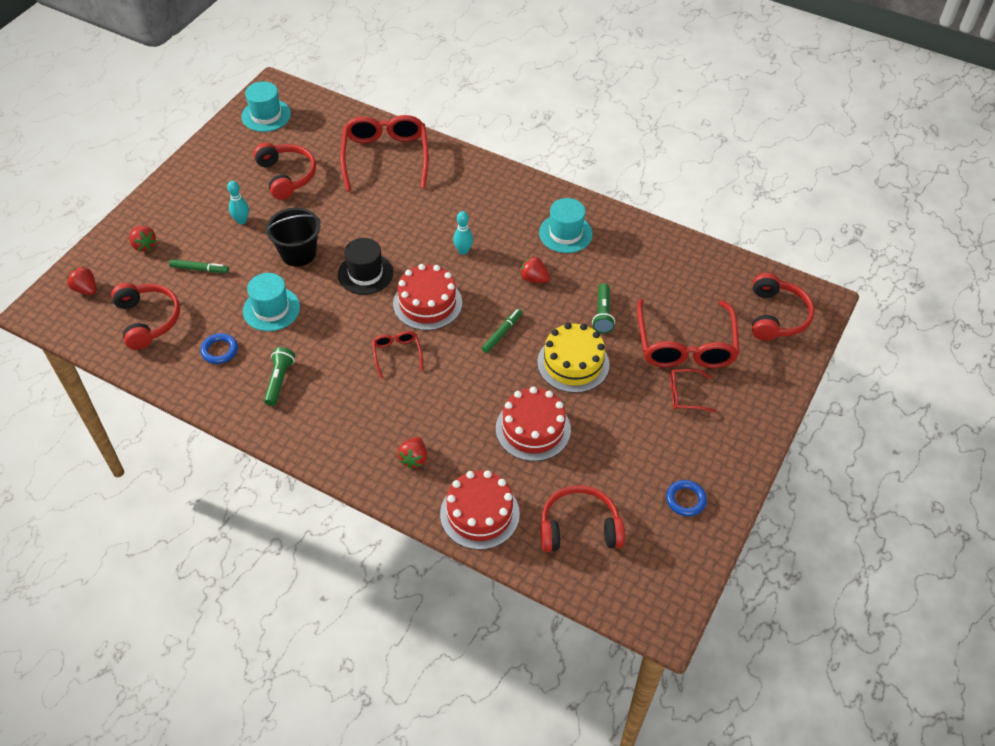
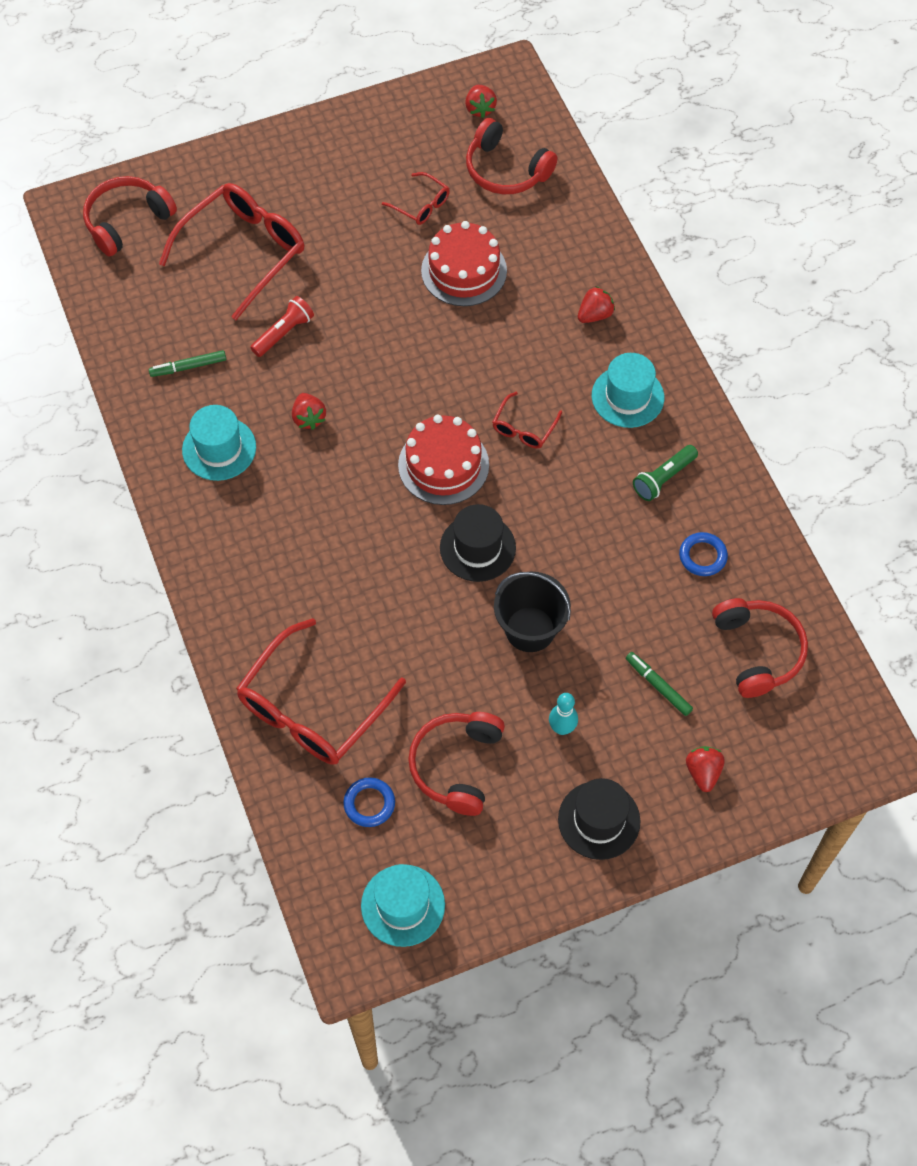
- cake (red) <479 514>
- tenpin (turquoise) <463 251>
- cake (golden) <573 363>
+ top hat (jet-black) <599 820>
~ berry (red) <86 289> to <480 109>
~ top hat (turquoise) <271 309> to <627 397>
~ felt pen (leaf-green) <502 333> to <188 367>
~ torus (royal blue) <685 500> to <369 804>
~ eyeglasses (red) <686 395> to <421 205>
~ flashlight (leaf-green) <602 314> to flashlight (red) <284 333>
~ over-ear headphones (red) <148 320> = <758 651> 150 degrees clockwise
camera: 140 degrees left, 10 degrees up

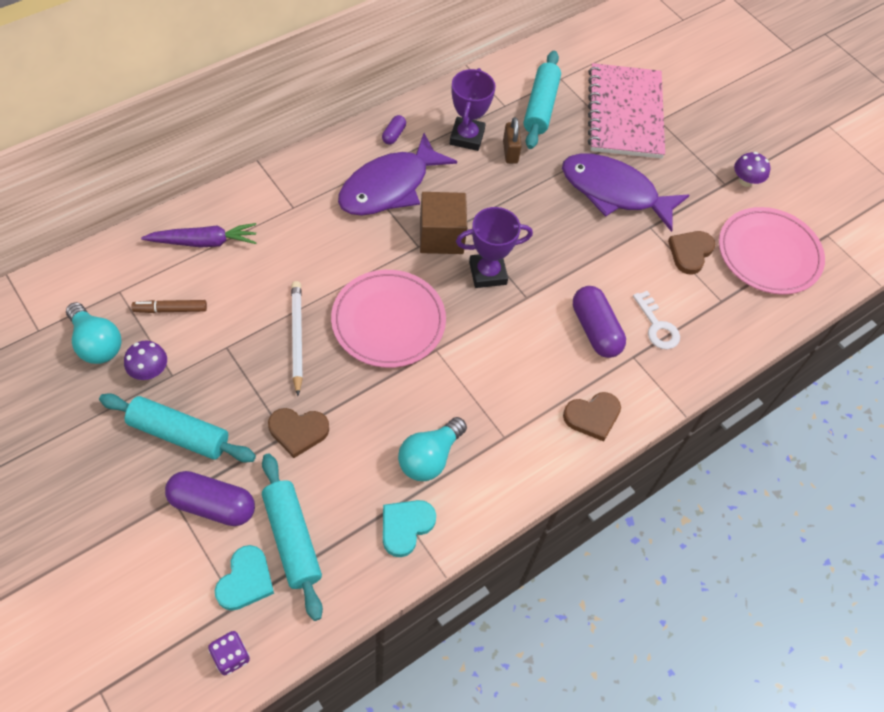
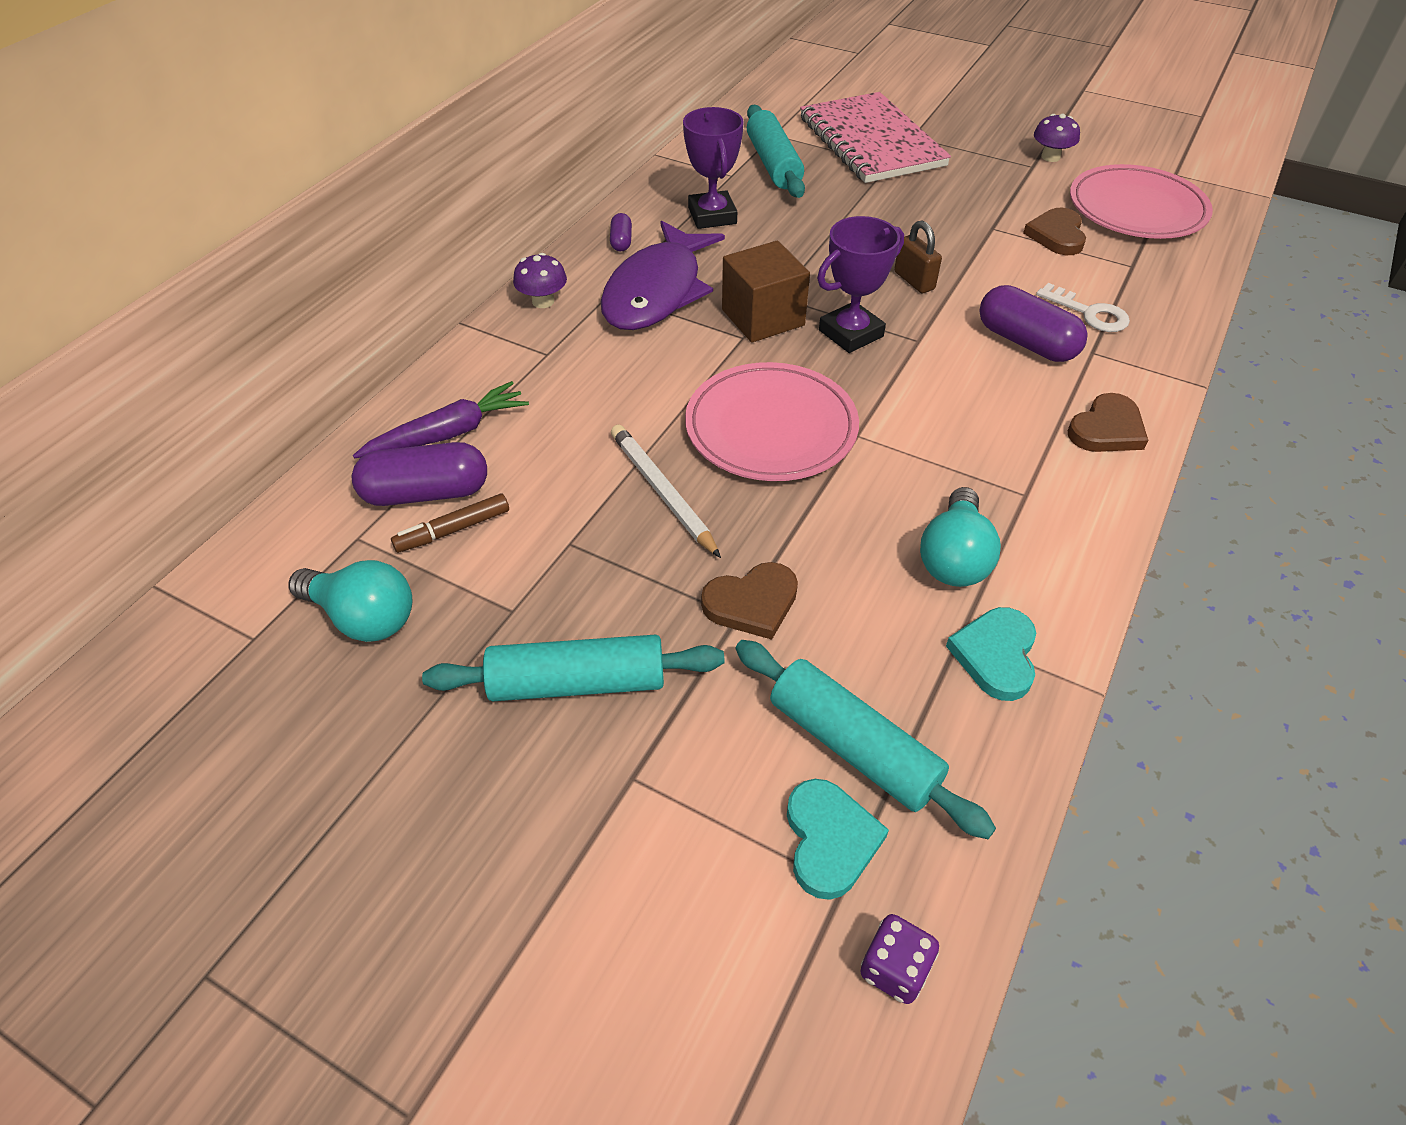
- toy fish (purple) <614 192>
~ mushroom (purple) <149 371> to <543 301>
~ pill shape (purple) <213 505> to <426 493>
~ small lock (russet) <510 152> to <914 281>
camera: 20 degrees left, 10 degrees down

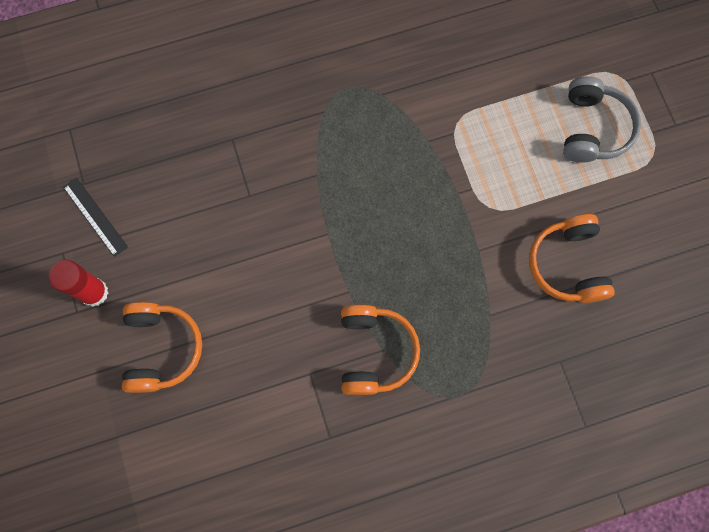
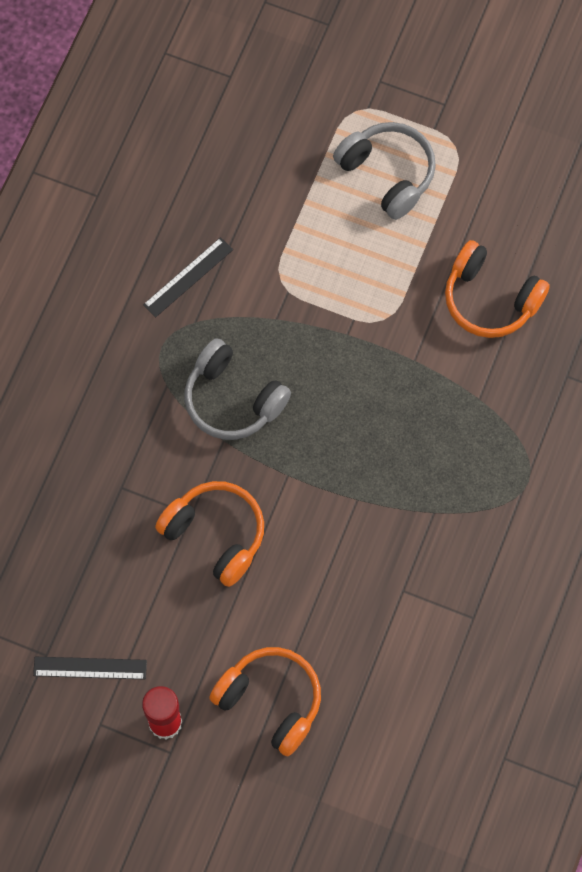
+ measuring stick (jet-black) <188 277>
+ over-ear headphones (ash-grey) <232 399>
~ over-ear headphones (orange) <374 352> to <215 534>
camera: 50 degrees left, 5 degrees down

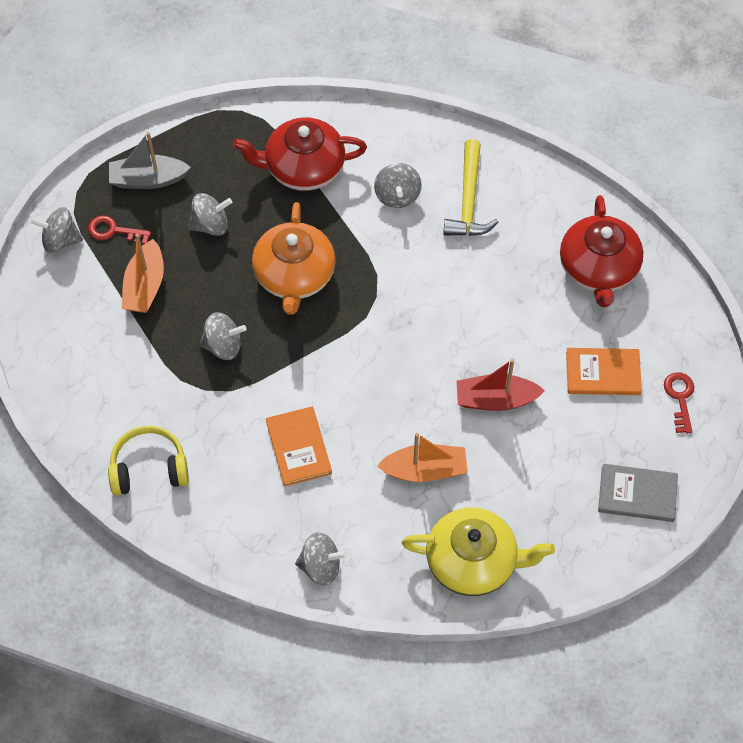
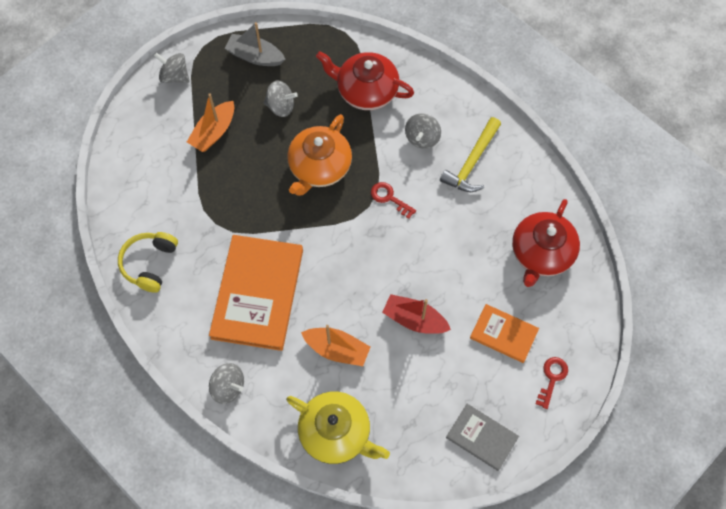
- spinning top (ash-grey) <223 346>
~ door key (red) <114 231> to <389 198>
~ over-ear headphones (golden) <149 468> = <149 264> 90 degrees counterclockwise
~ hardcover (orange) <299 447> = <258 294> x1.90
camera: 25 degrees right, 5 degrees up

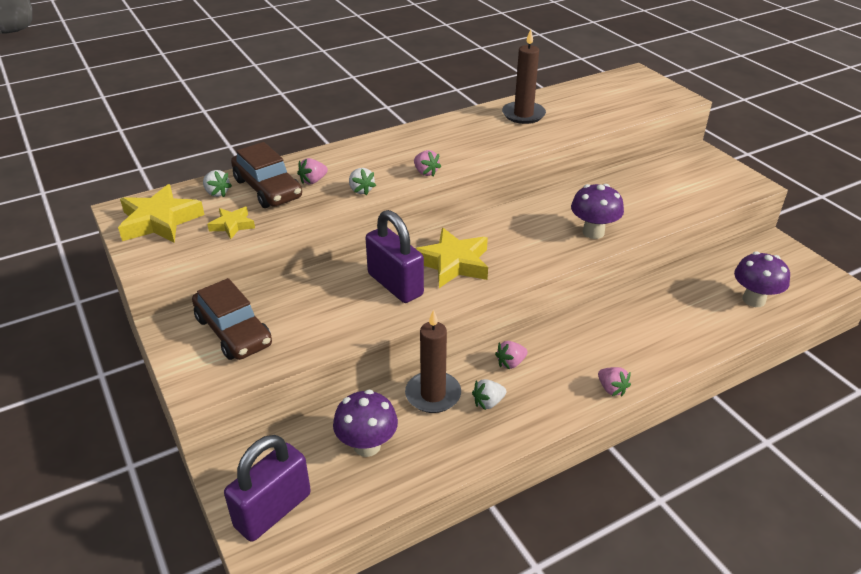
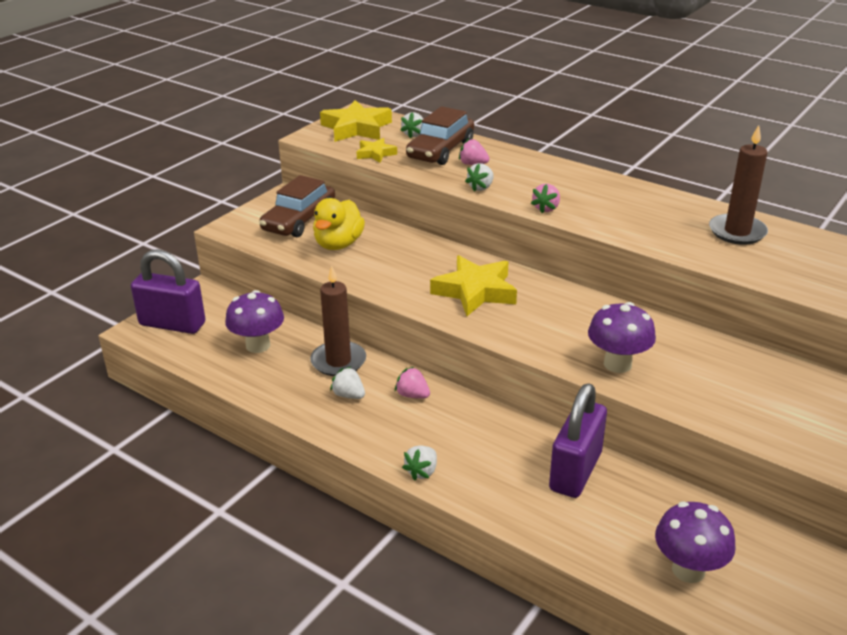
+ rubber duck (golden) <338 244>
~ small lock (purple) <395 284> to <575 471>
~ berry (pink) <611 389> to berry (snow-white) <422 471>
camera: 65 degrees right, 5 degrees down

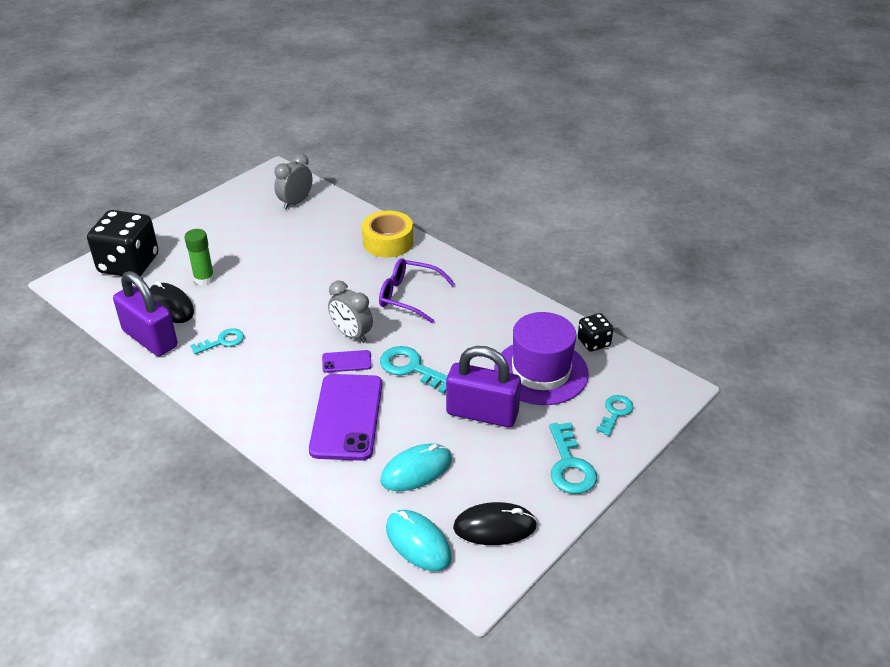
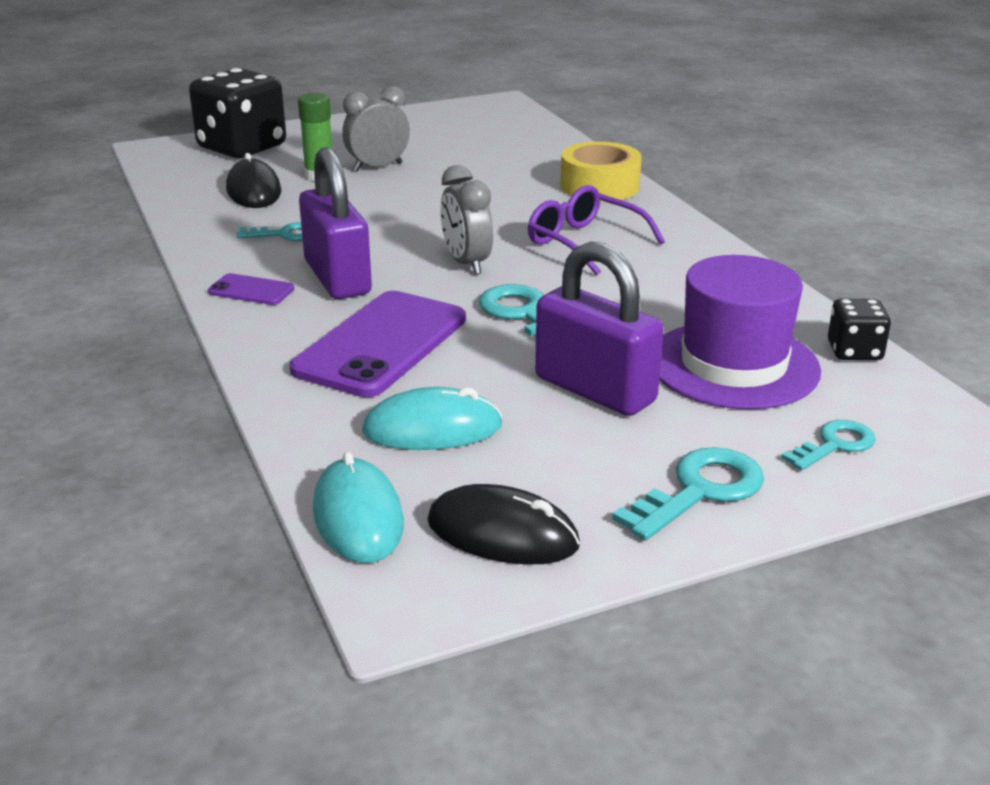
~ small lock (purple) <150 339> to <337 278>
~ alarm clock (ash-grey) <295 202> to <378 167>
~ mobile phone (purple) <346 361> to <251 290>
~ door key (turquoise) <570 465> = <699 491> 150 degrees counterclockwise
camera: 25 degrees right, 10 degrees down

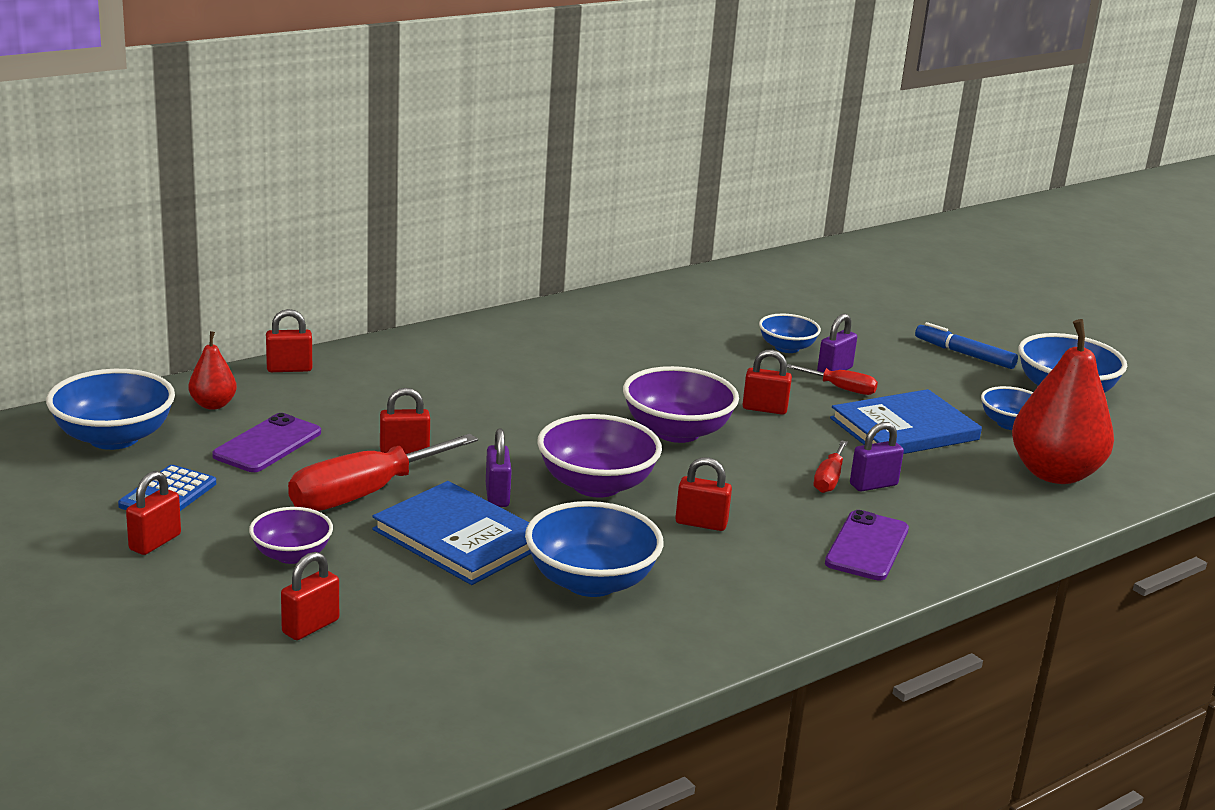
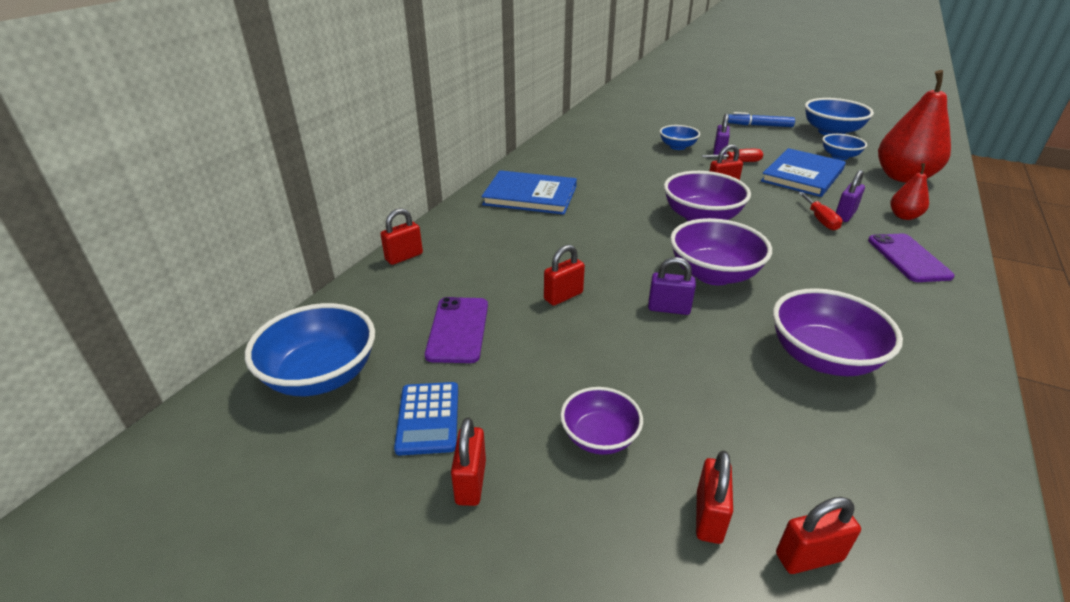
- flat screwdriver (red) <364 494>
~ pear (red) <213 405> to <904 216>
~ hardcover (royal blue) <459 538> to <530 195>
~ small lock (red) <701 523> to <809 557>
~ bowl (royal blue) <591 582> to bowl (purple) <822 358>
~ small lock (purple) <497 495> = <668 309> 45 degrees counterclockwise
camera: 25 degrees left, 10 degrees up

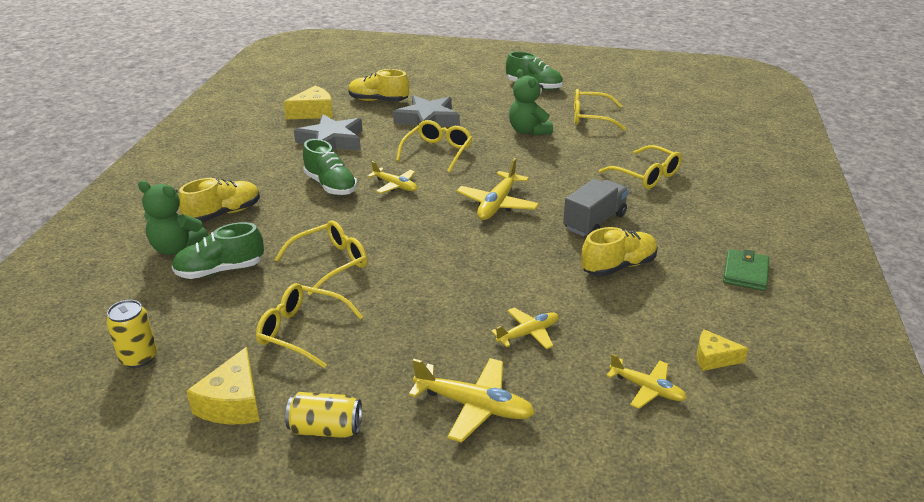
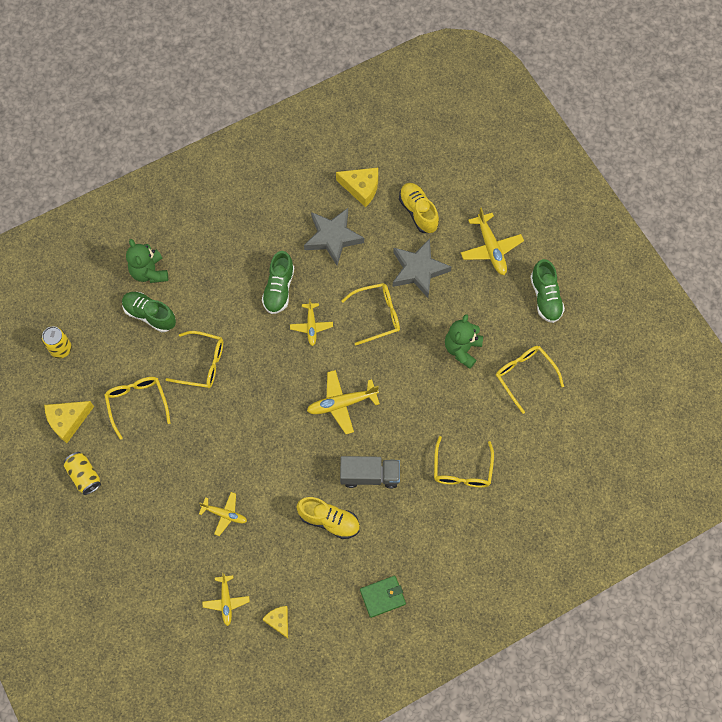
- lace-up shoe (golden) <224 213>
~ aeroplane (golden) <474 406> to <491 248>
camera: 50 degrees right, 35 degrees up

